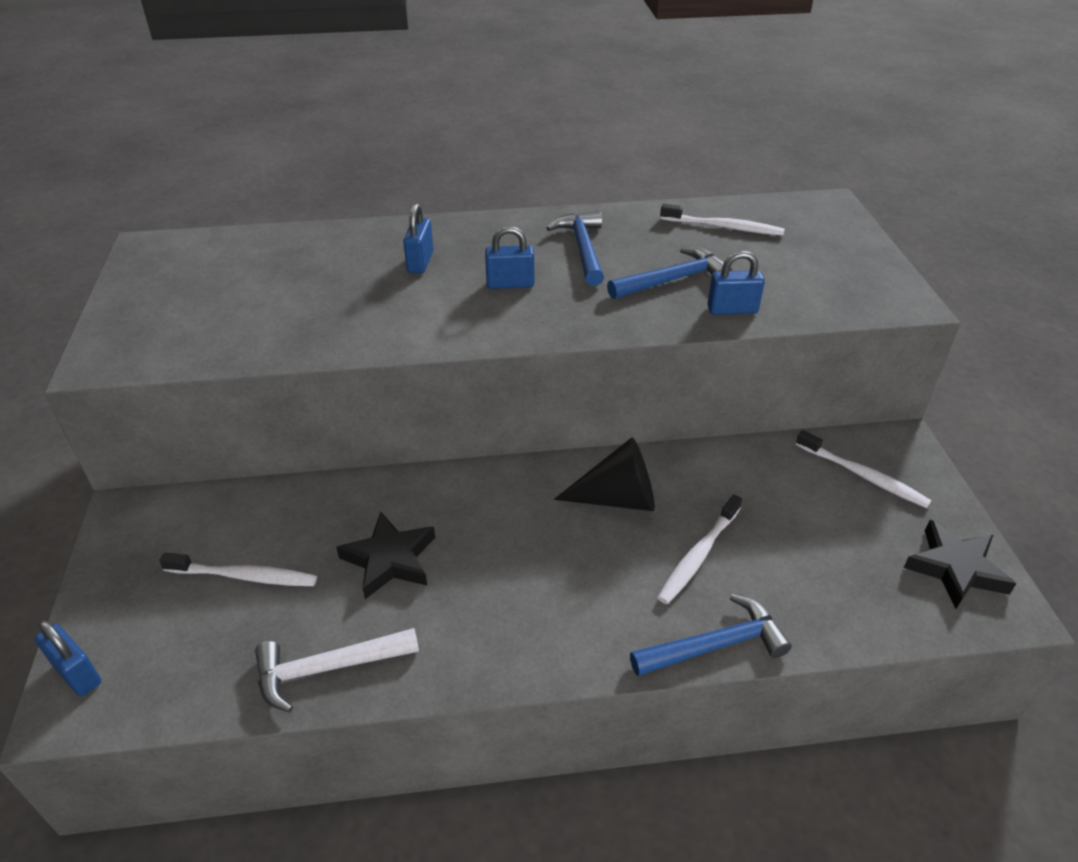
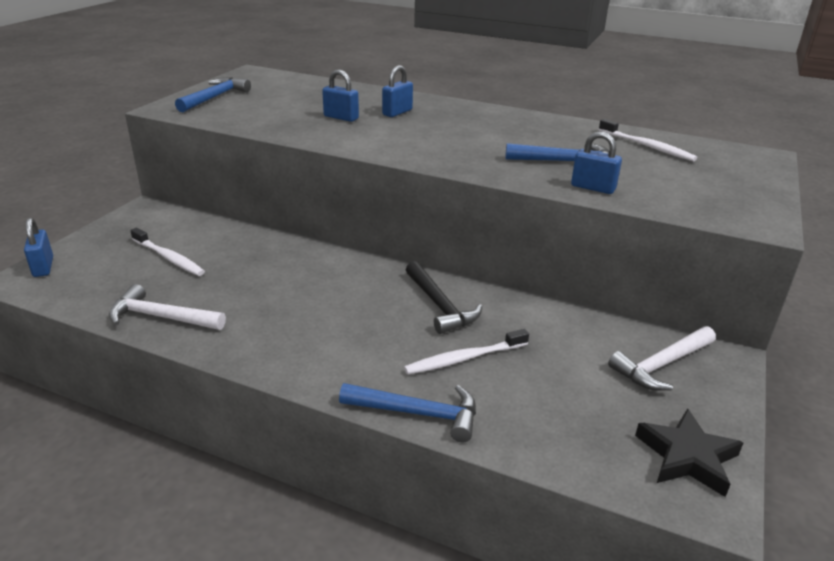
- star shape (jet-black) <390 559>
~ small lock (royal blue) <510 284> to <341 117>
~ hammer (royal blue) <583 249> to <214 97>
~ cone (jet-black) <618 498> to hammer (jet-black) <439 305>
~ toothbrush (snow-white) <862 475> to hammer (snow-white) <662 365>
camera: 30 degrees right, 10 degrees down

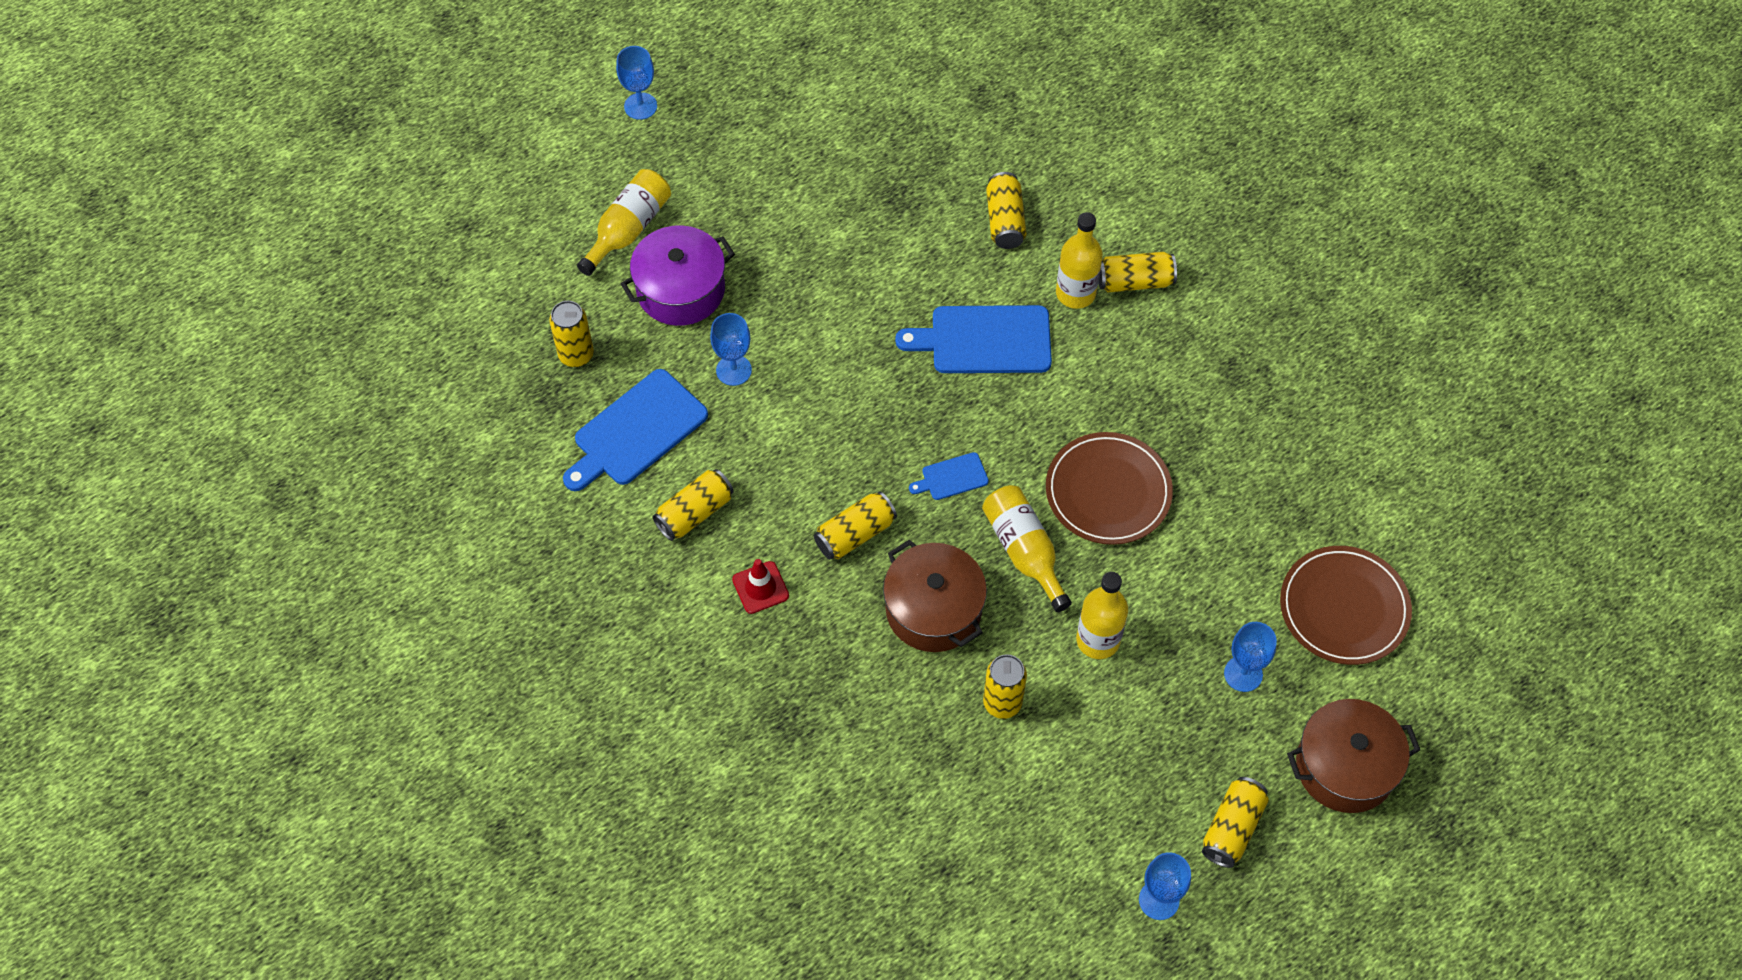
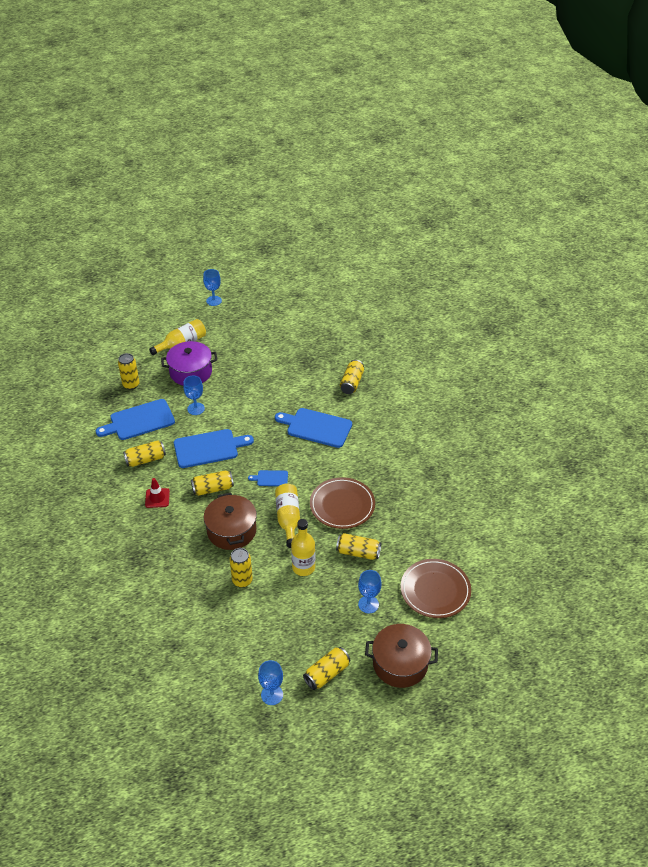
- drink bottle (golden) <1075 293>
+ chopping board (royal blue) <209 448>
~ soda can (golden) <1134 281> to <358 552>
camera: 20 degrees right, 15 degrees down

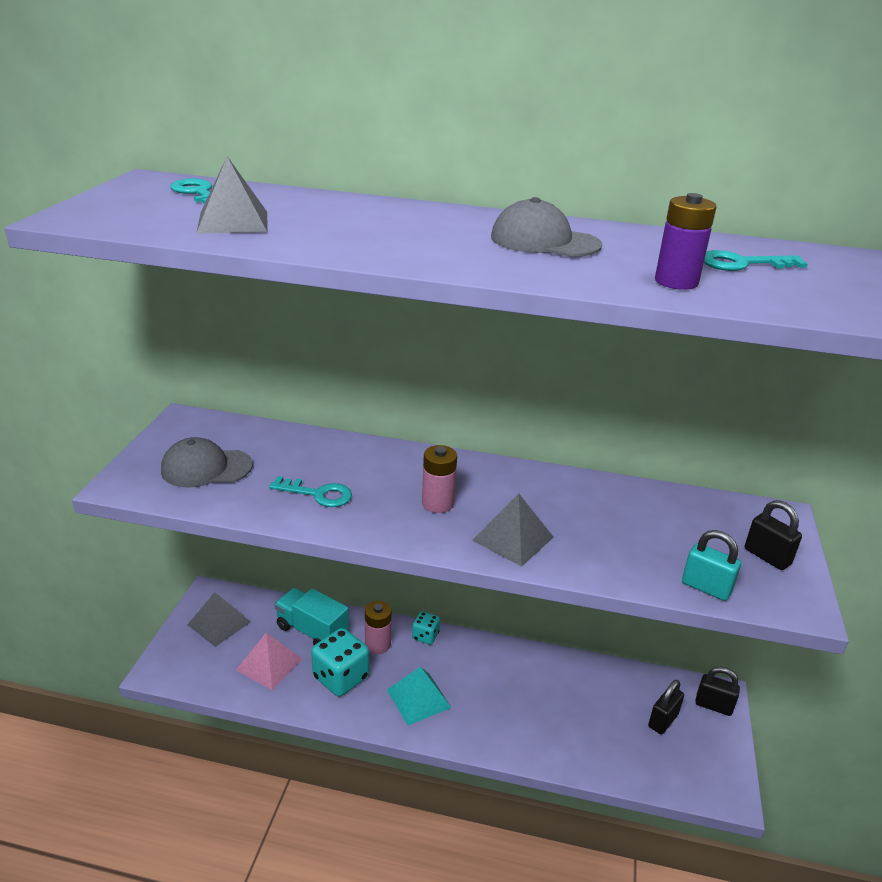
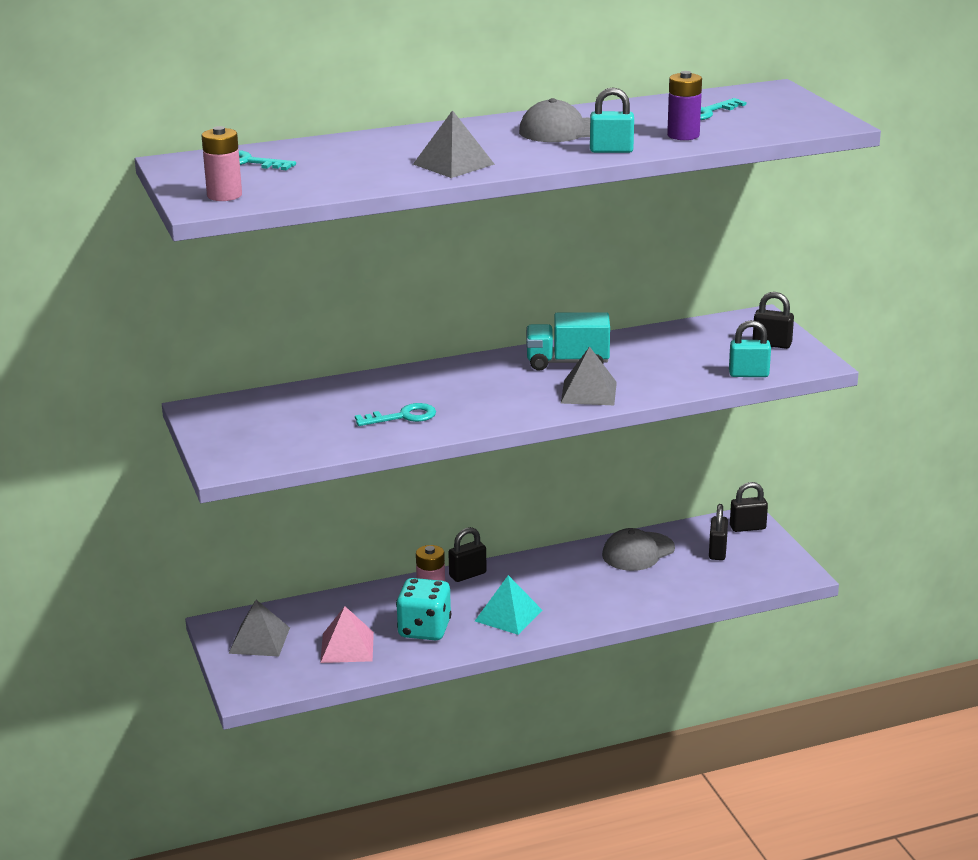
+ small lock (turquoise) <611 150>
~ cap (ash-grey) <206 468> to <638 552>
~ pyramid shape (ash-grey) <233 222> to <453 164>
~ lorry (turquoise) <312 631> to <567 362>
~ power cell (pink) <437 503> to <224 195>
~ dice (turquoise) <425 636> to small lock (jet-black) <467 575>
camera: 30 degrees left, 5 degrees down

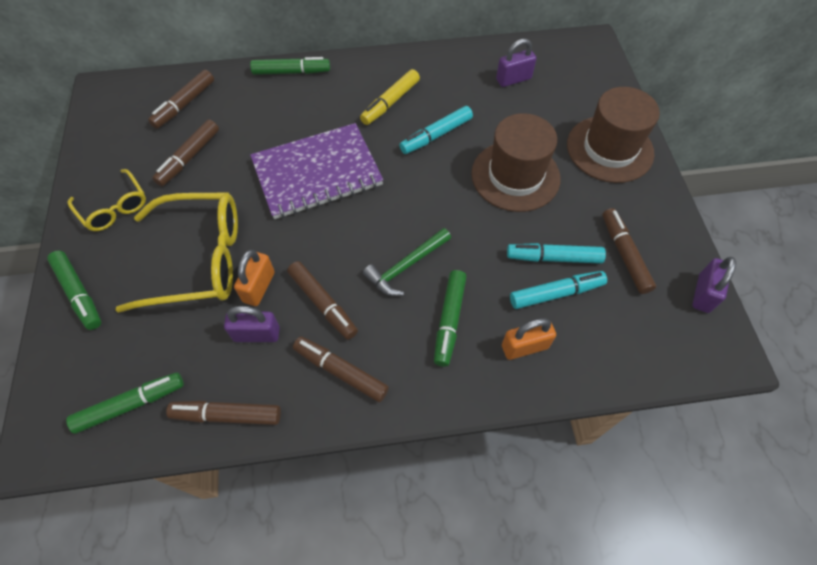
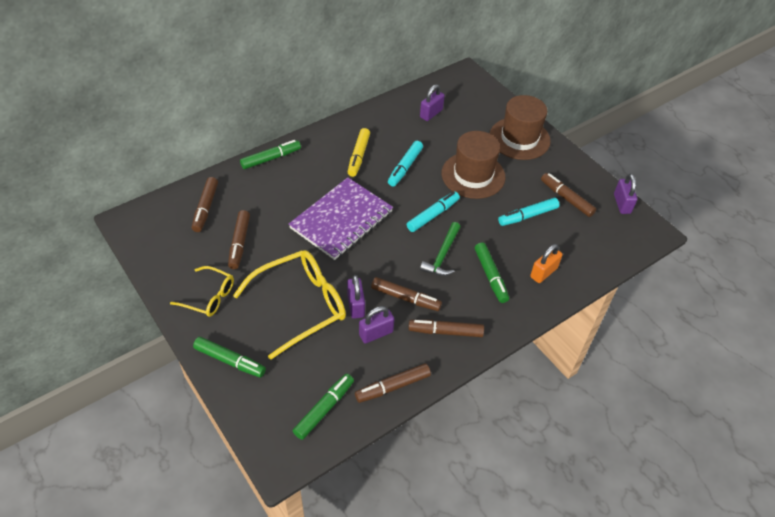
~ felt pen (turquoise) <555 293> to <432 215>
~ small lock (orange) <259 287> to small lock (purple) <355 305>
camera: 30 degrees left, 10 degrees down

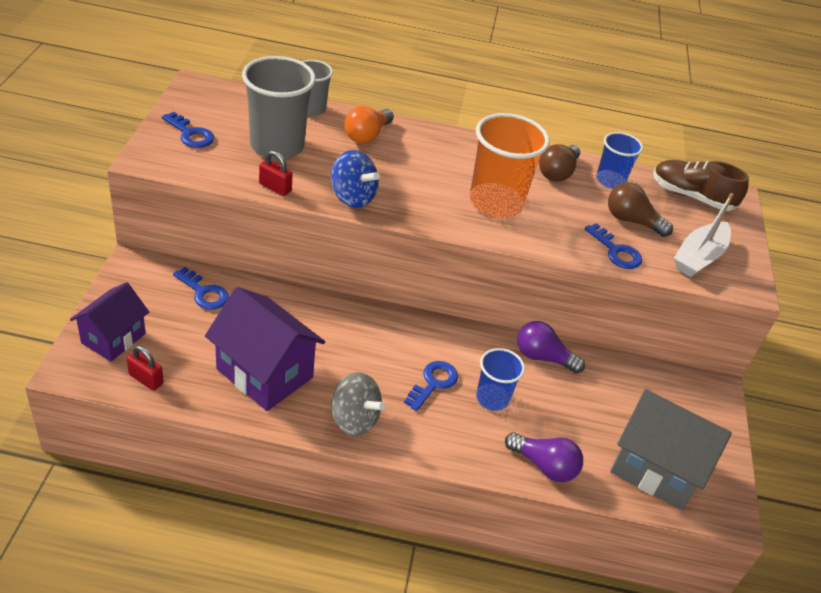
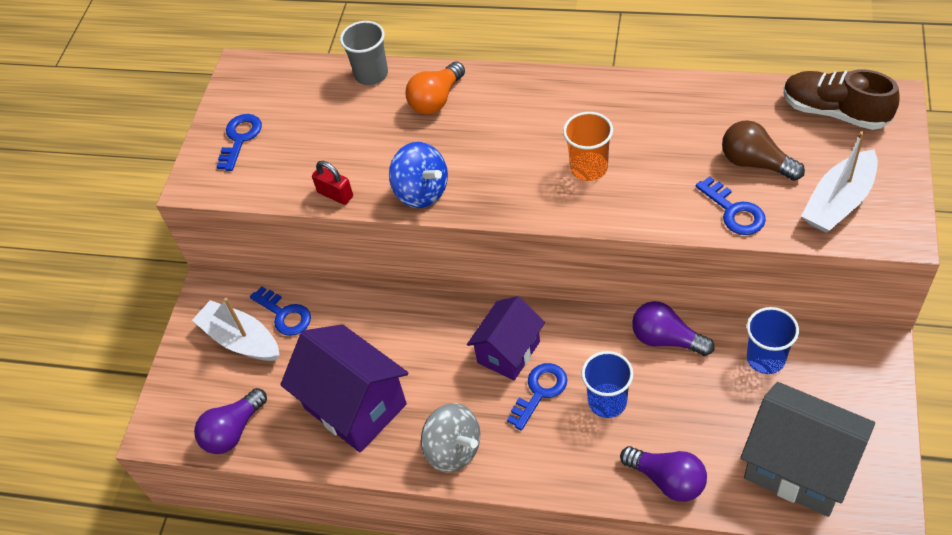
- cup (ash-grey) <277 146>
- lightbulb (russet) <557 173>
+ sailboat (snow-white) <241 340>
~ house (purple) <113 338> to <508 352>
~ cup (royal blue) <610 180> to <765 358>
~ small lock (red) <146 379> to lightbulb (purple) <233 431>
~ door key (royal blue) <190 134> = <240 138> 120 degrees counterclockwise
~ cup (orange) <496 203> = <589 168> x0.58
camera: 15 degrees right, 10 degrees up

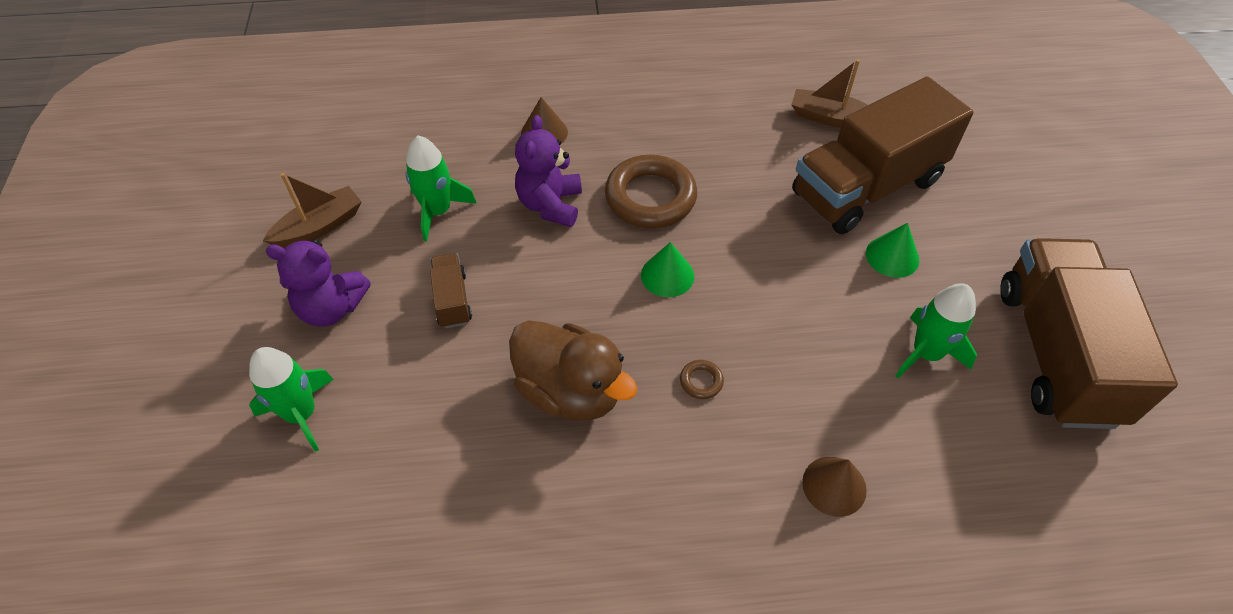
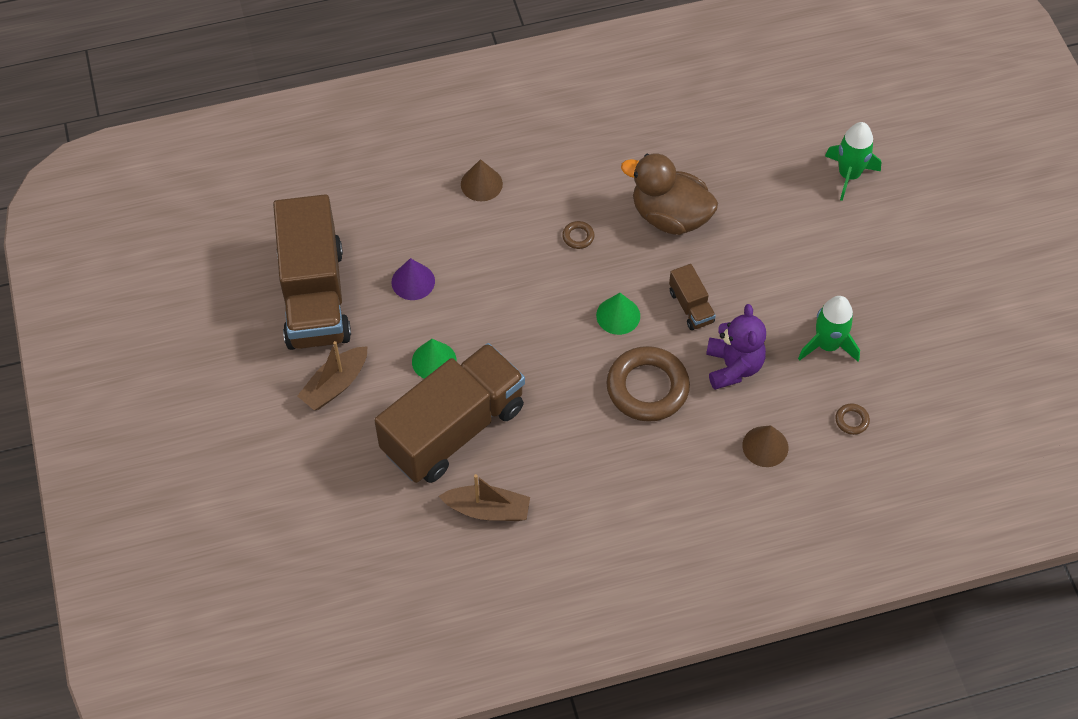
- stuffed bear (purple) <331 308>
+ torus (russet) <851 420>
~ sailboat (russet) <319 226> to <335 385>
~ lorry (russet) <452 300> to <691 307>
~ spaceship (leaf-green) <926 353> to cone (purple) <413 281>
camera: 170 degrees right, 5 degrees up

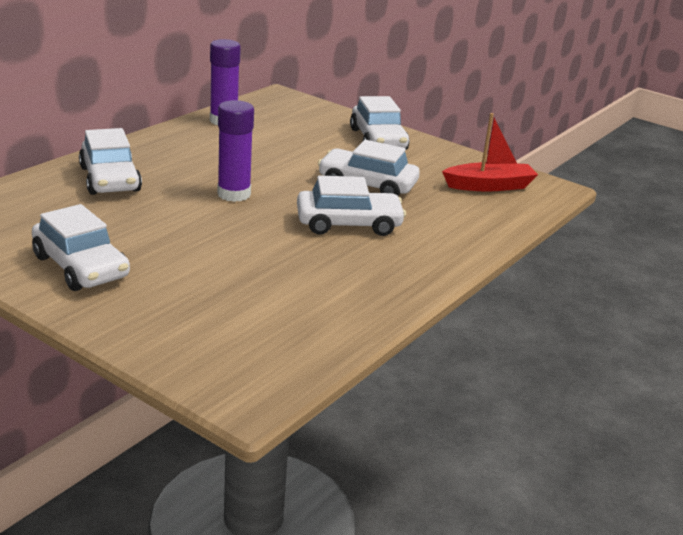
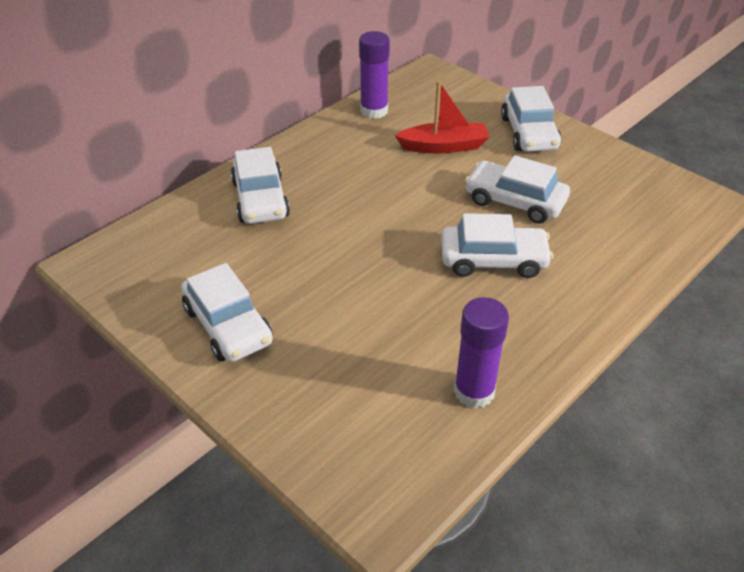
~ stick of glue (purple) <234 194> to <474 391>
~ sailboat (red) <489 186> to <444 146>
camera: 10 degrees right, 15 degrees up

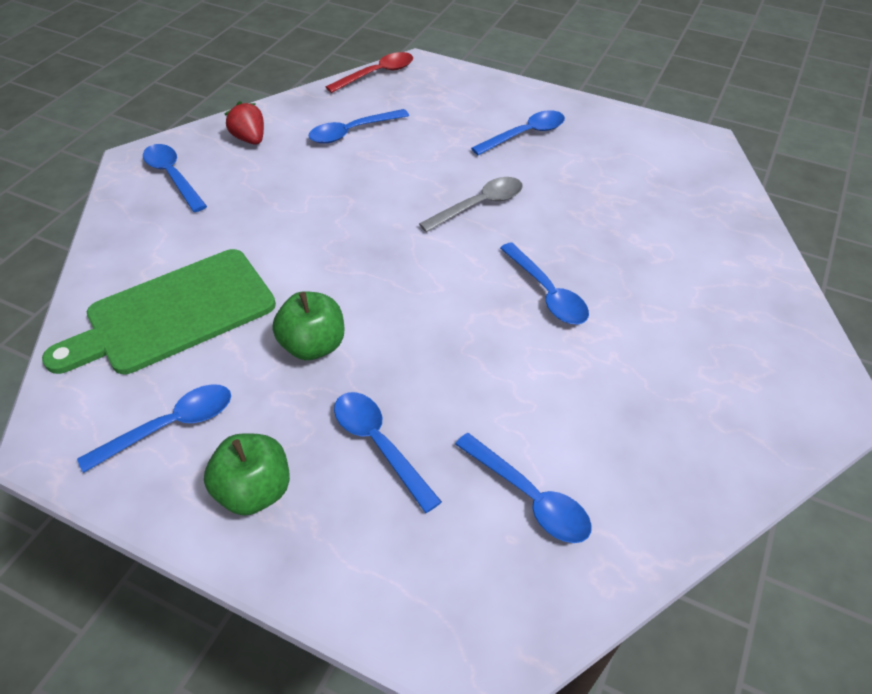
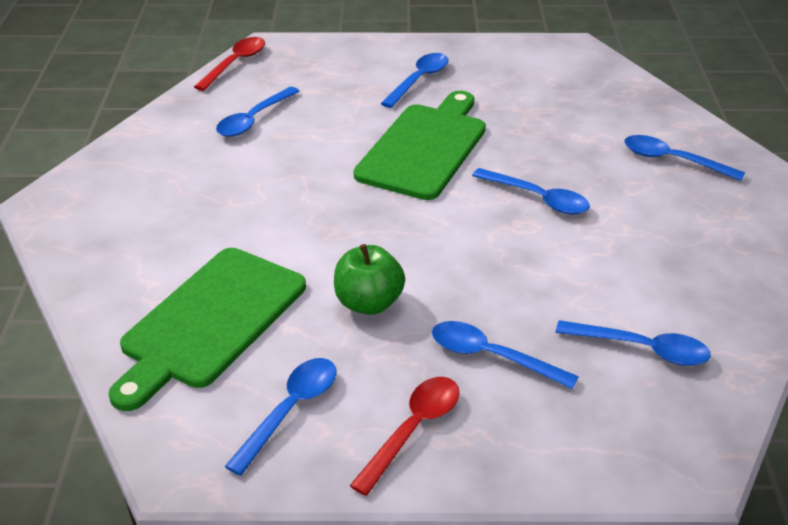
- berry (red) <249 139>
~ tablespoon (royal blue) <172 176> to <673 160>
~ apple fruit (leaf-green) <254 491> to tablespoon (red) <413 430>
~ tablespoon (ash-grey) <479 205> to chopping board (leaf-green) <424 148>
camera: 25 degrees left, 10 degrees down

